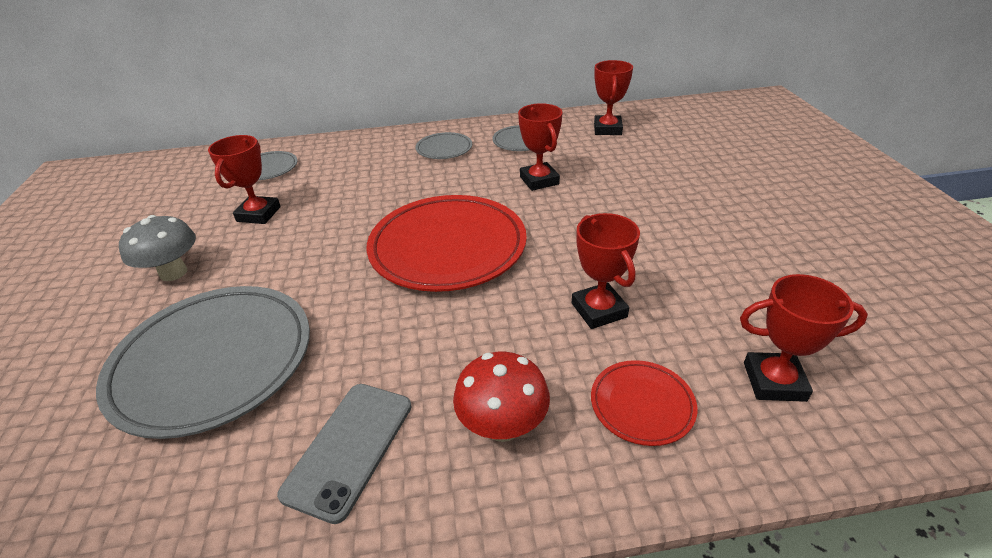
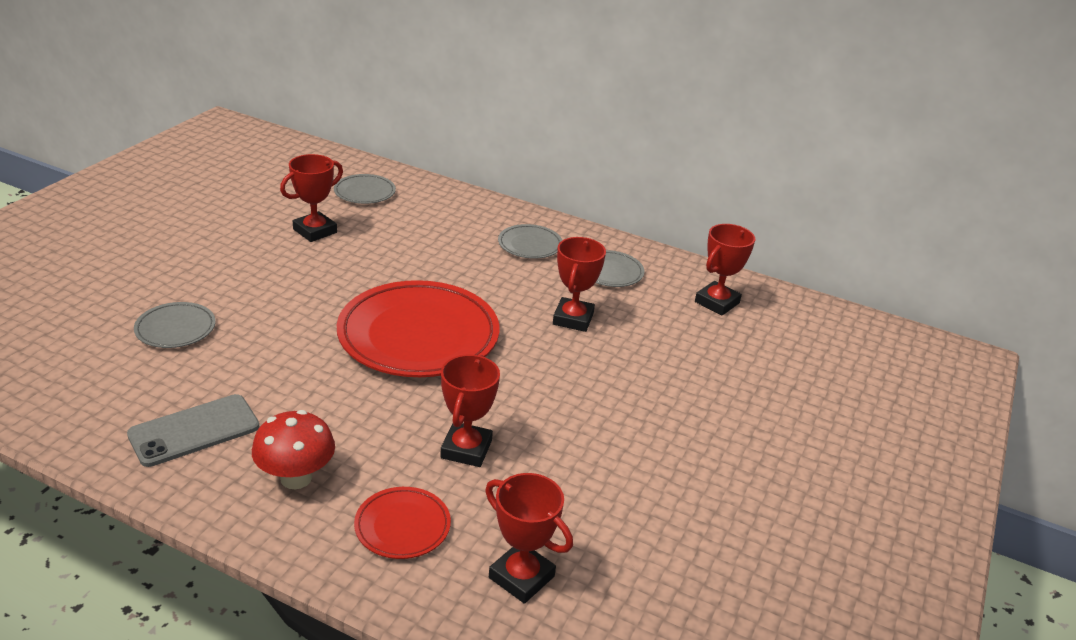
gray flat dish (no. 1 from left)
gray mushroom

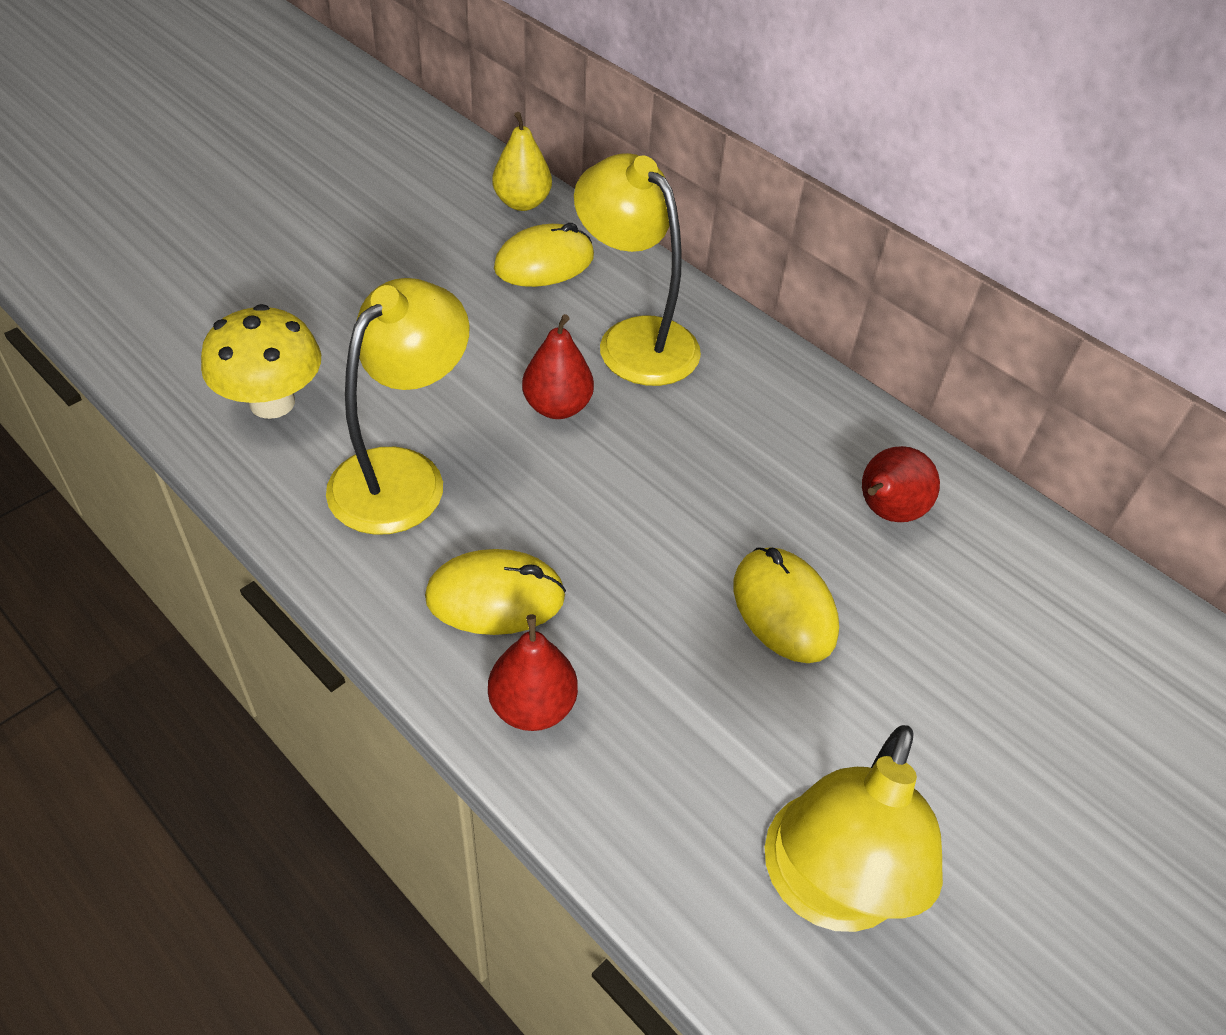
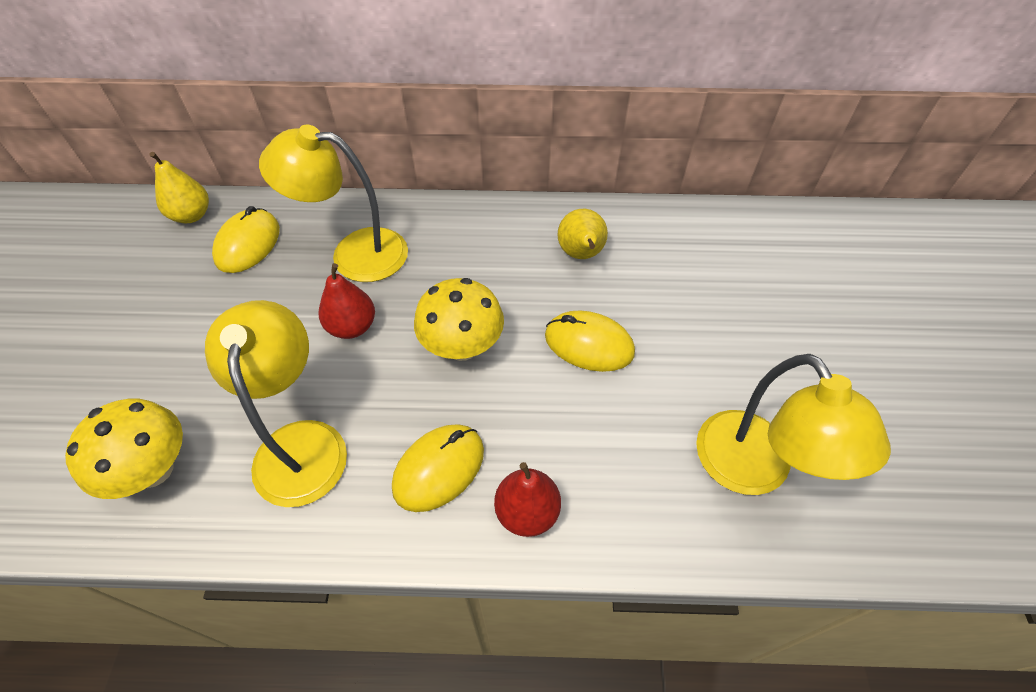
golden pear (no. 2 from left)
golden mushroom (no. 2 from left)

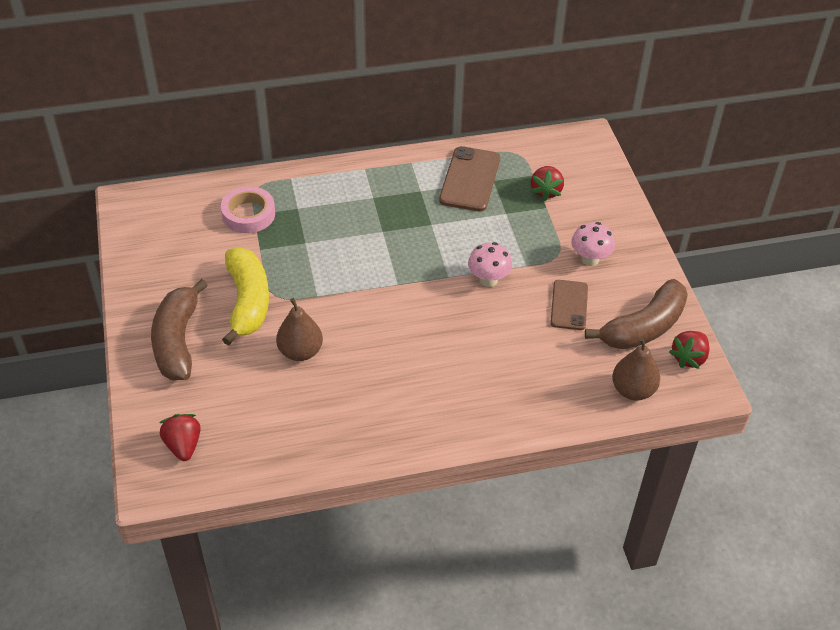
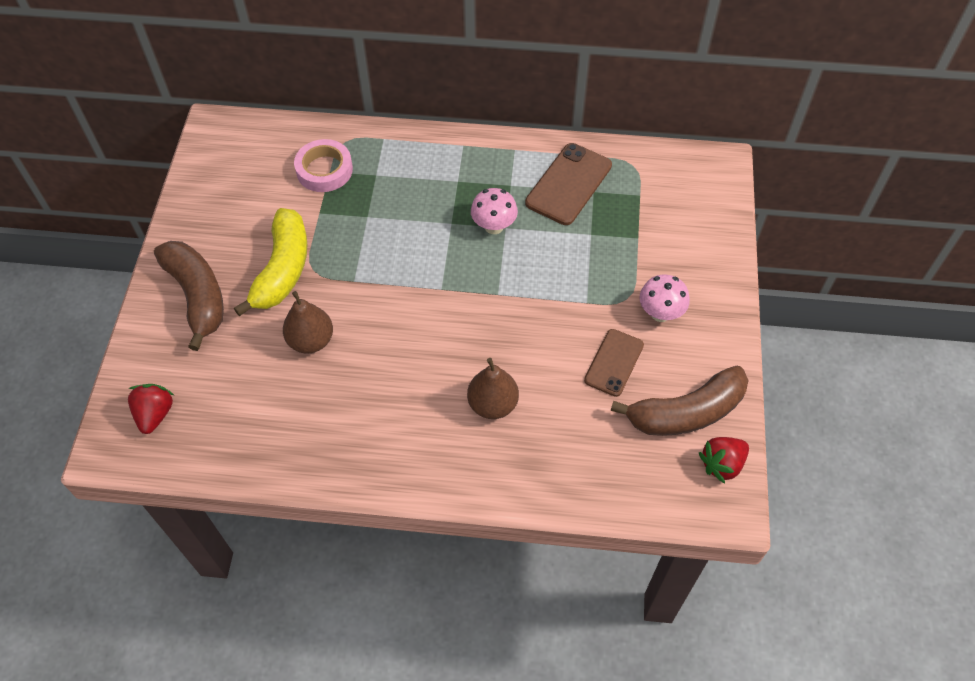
dark brown toy banana (no. 1 from left)
pink mushroom (no. 1 from left)
crimson berry (no. 2 from left in the first image)
dark brown pear (no. 2 from left)

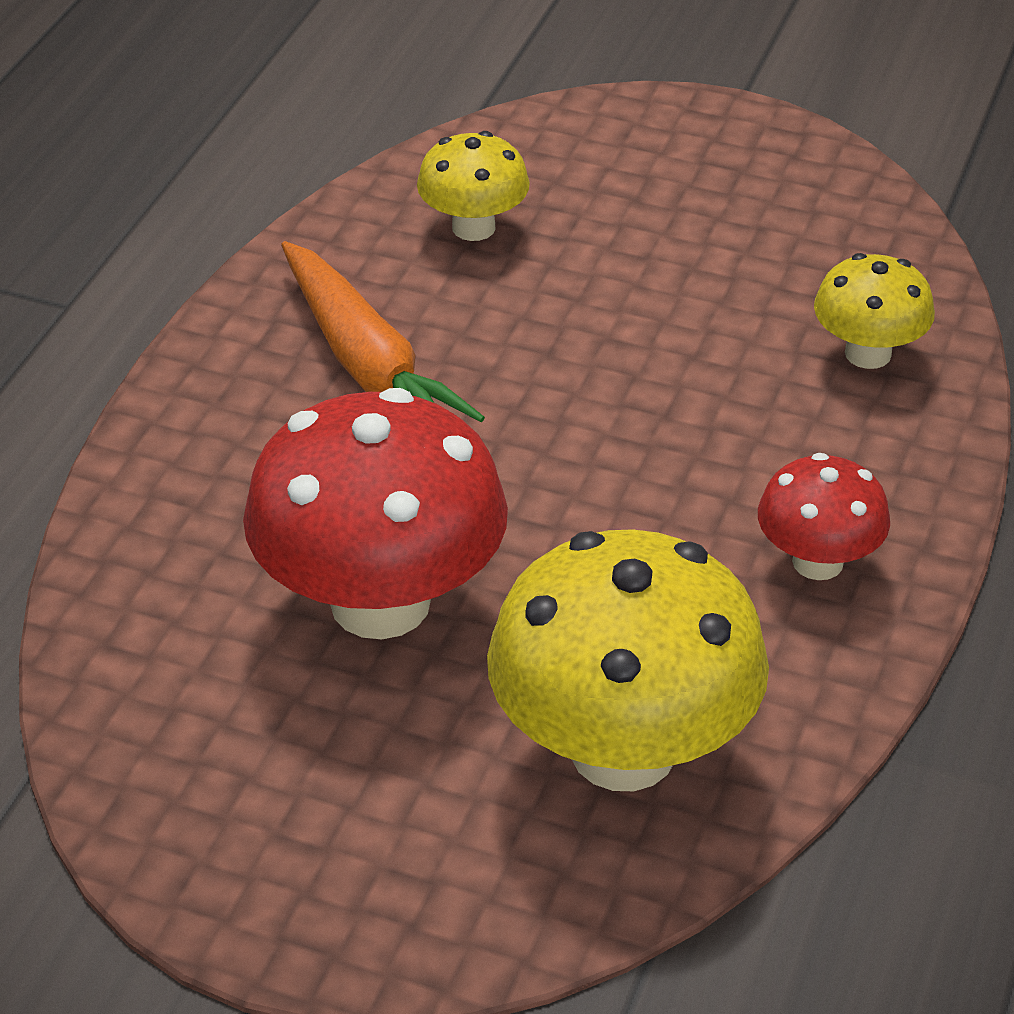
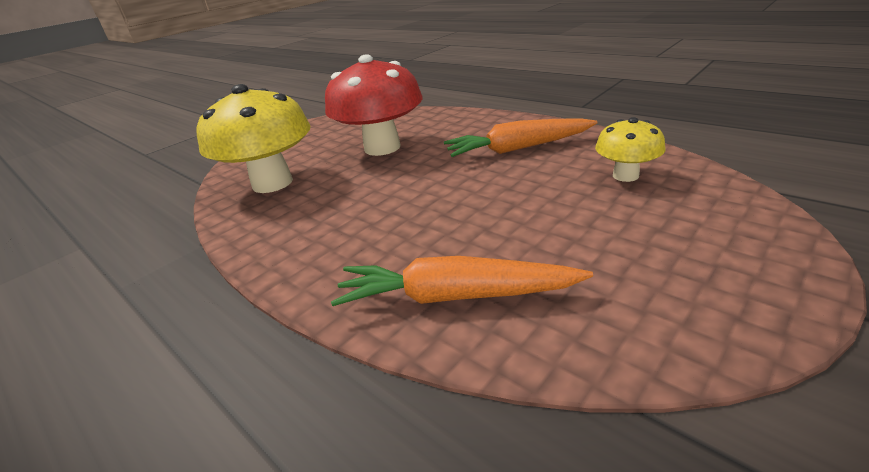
crimson mushroom (no. 2 from left in the first image)
orange root vegetable (no. 1 from left)

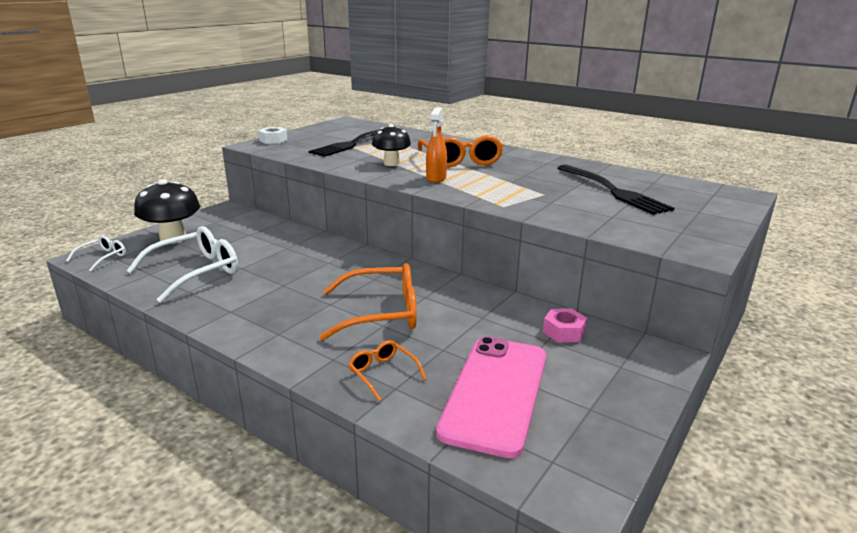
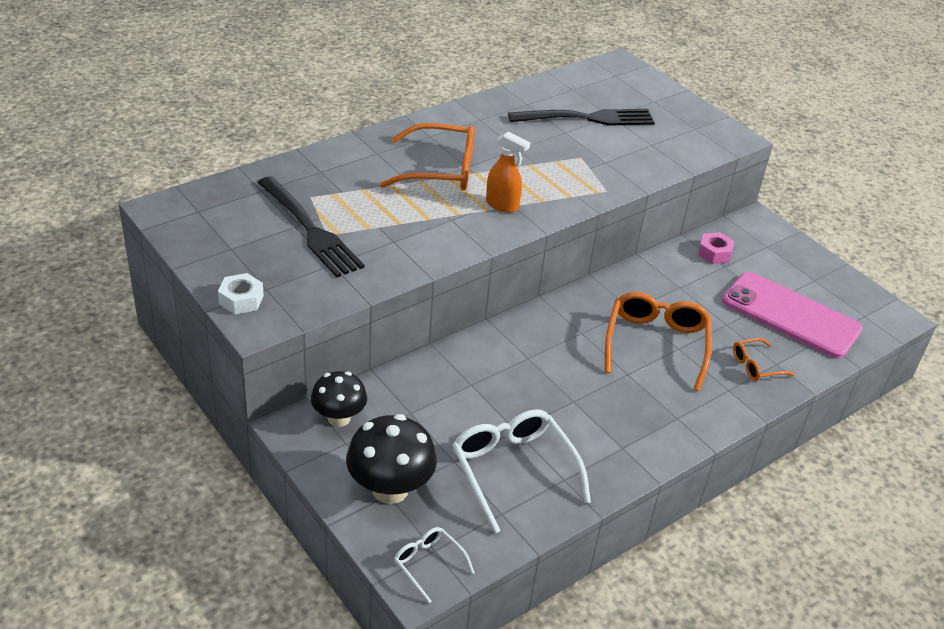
ebony mushroom (no. 1 from left)

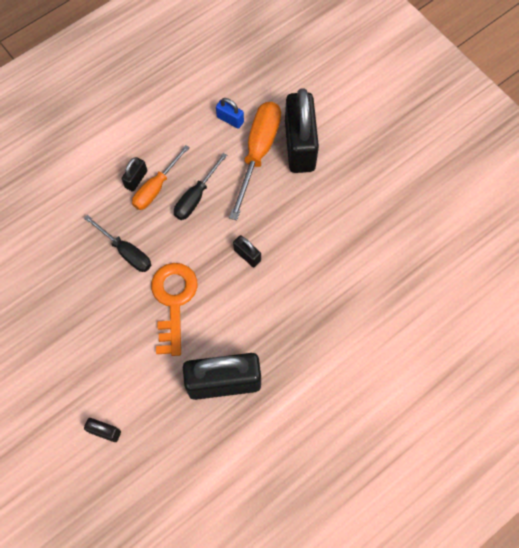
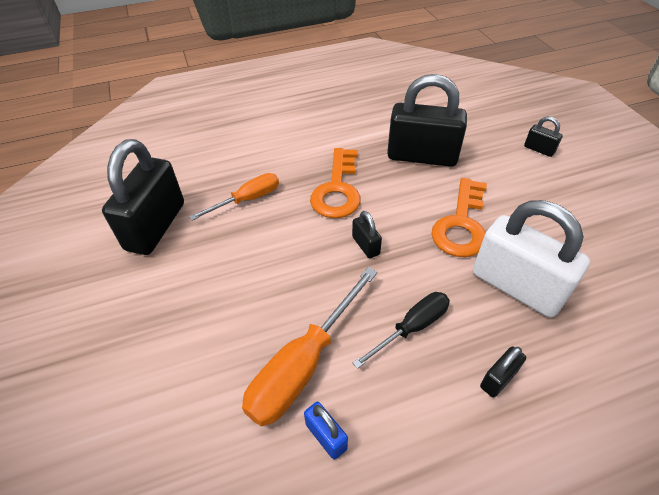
pure white lock
orange flat screwdriver (no. 1 from left)
ebony lock (no. 1 from left)
orange door key (no. 1 from left)

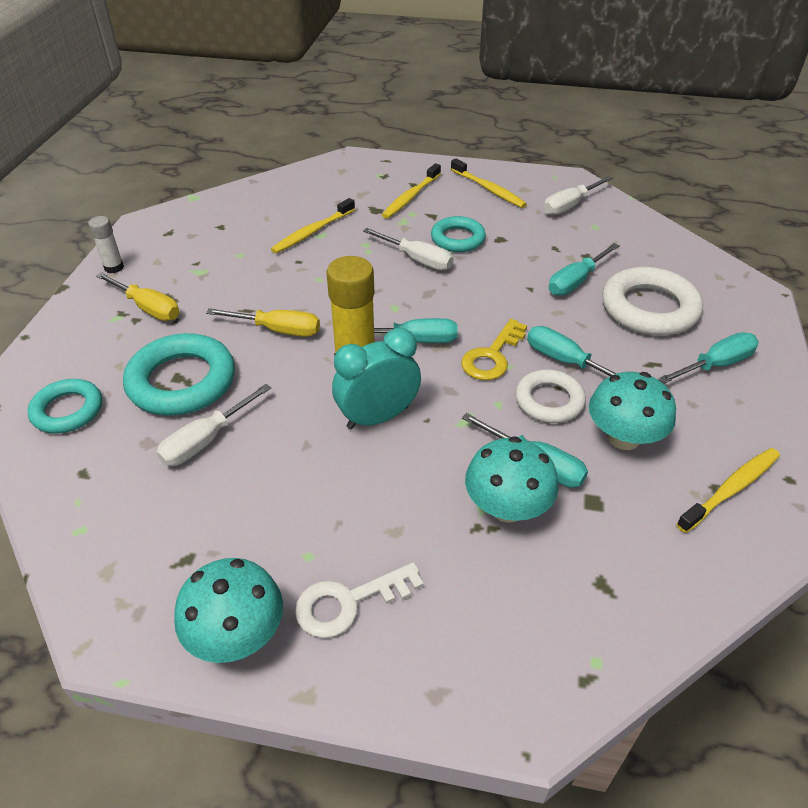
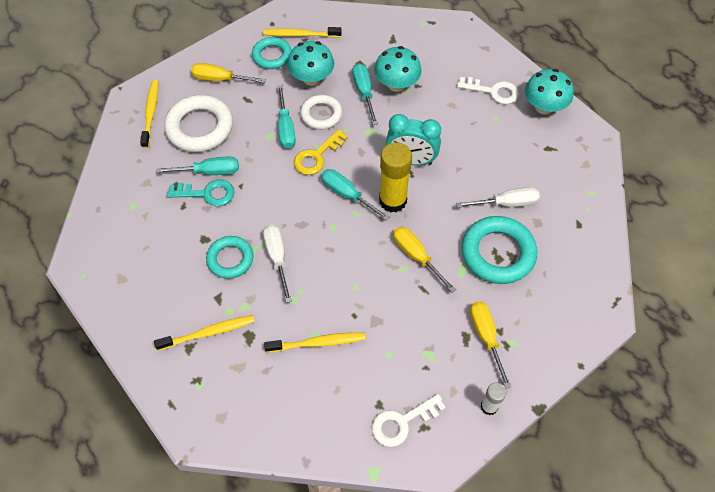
aqua ring (no. 2 from left)
golden toothbrush (no. 1 from left)
golden door key
pure white flat screwdriver (no. 3 from left in the first image)
golden flat screwdriver (no. 1 from left)
aqua door key
pure white door key (no. 1 from left)

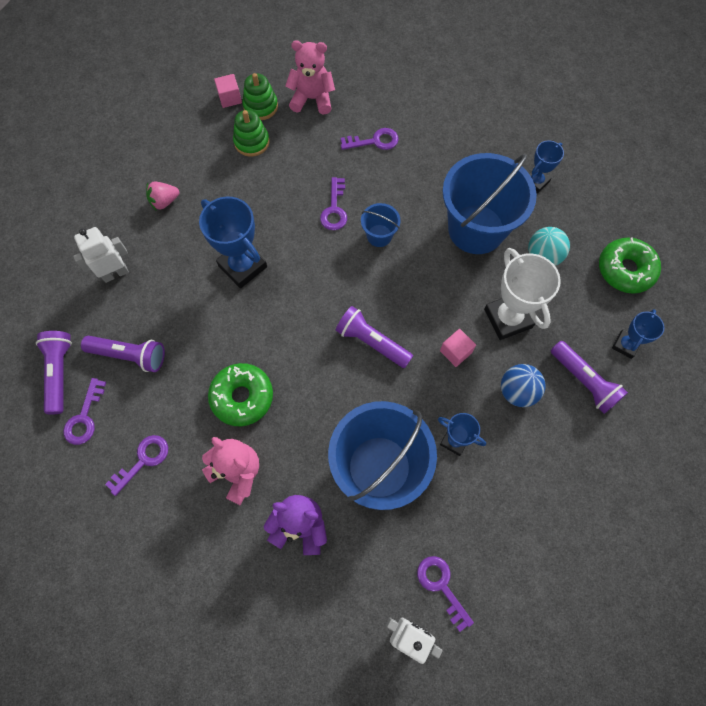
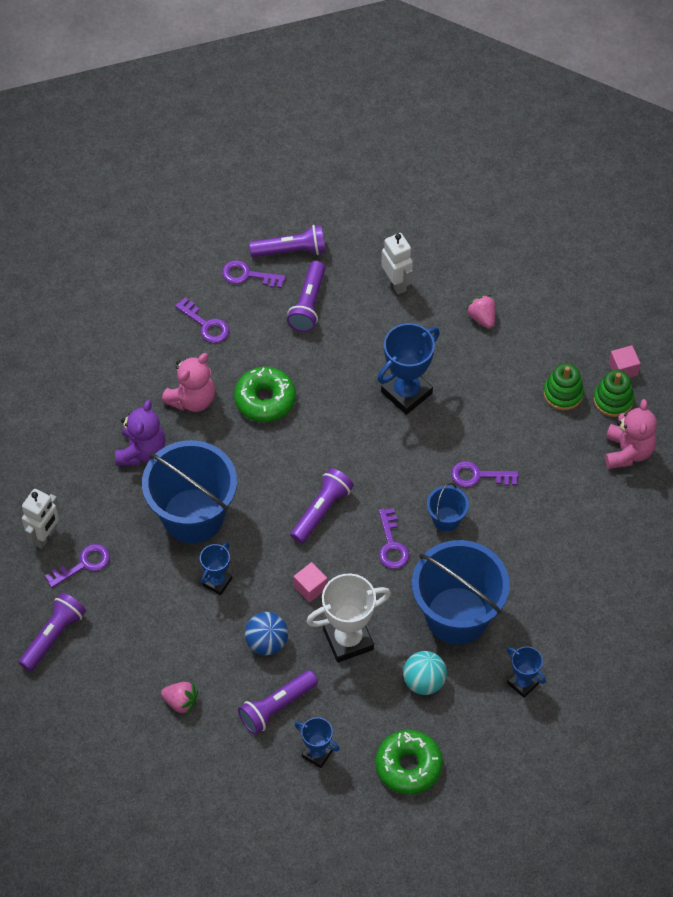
royal purple door key (no. 4 from left)
royal purple pocket torch (no. 1 from left)
pink berry (no. 1 from left)

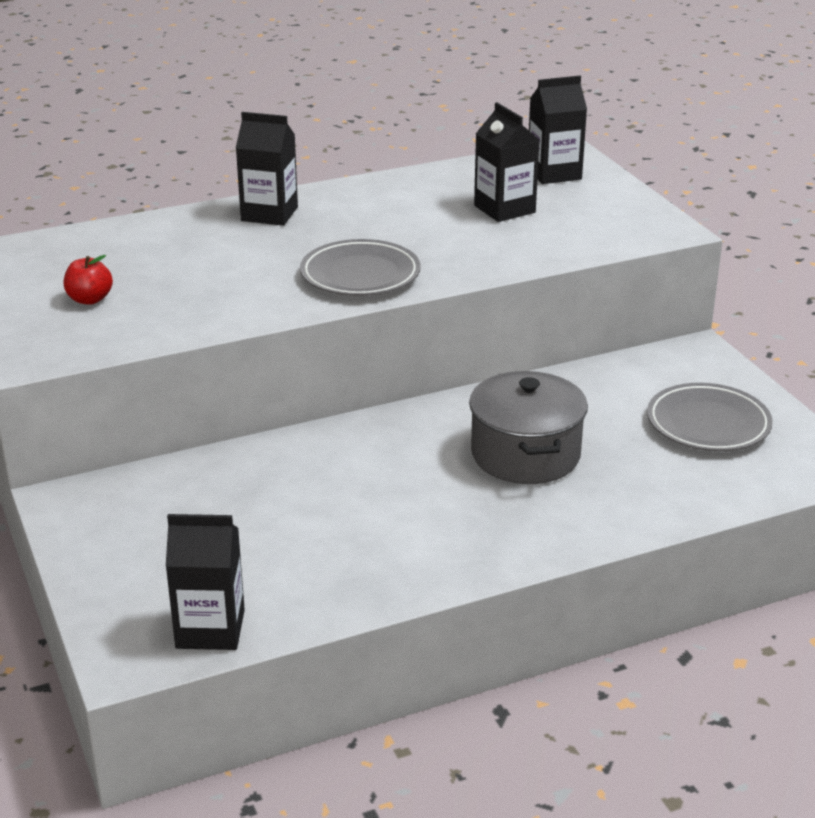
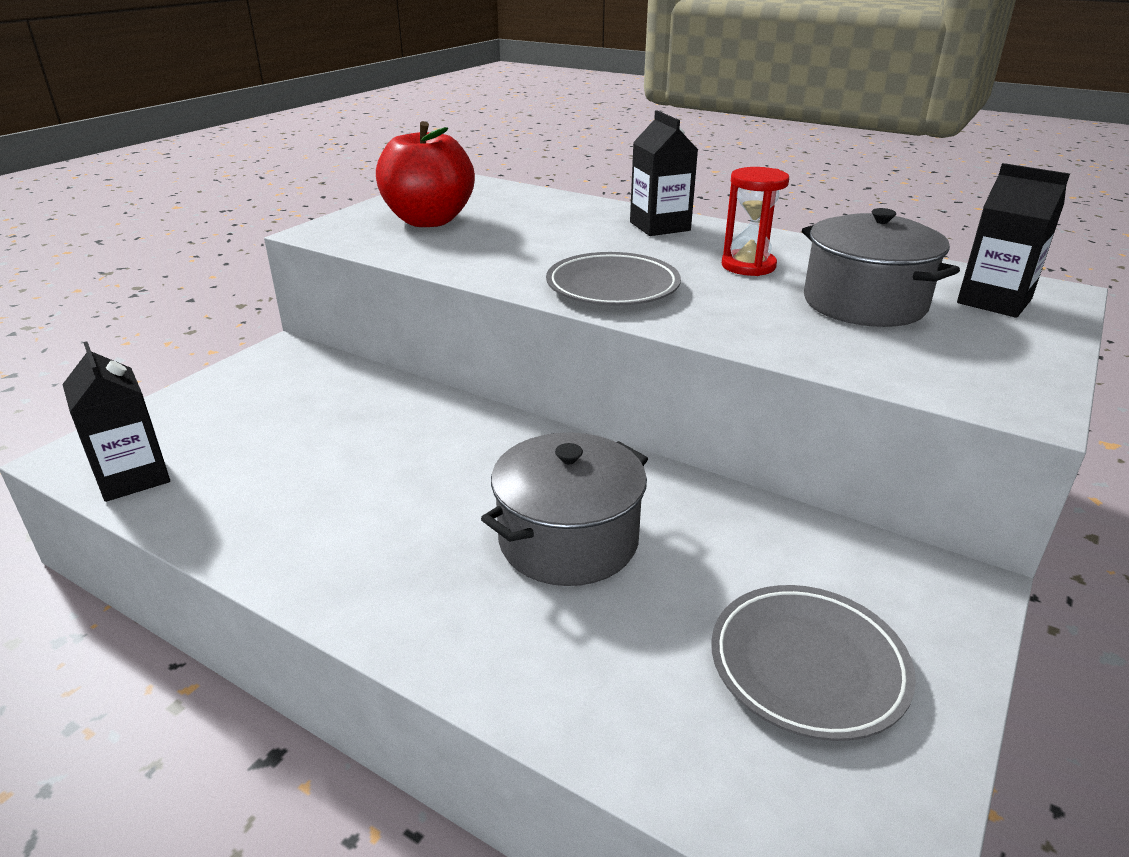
crimson apple
gray cooking pot (no. 2 from left)
crimson hourglass

